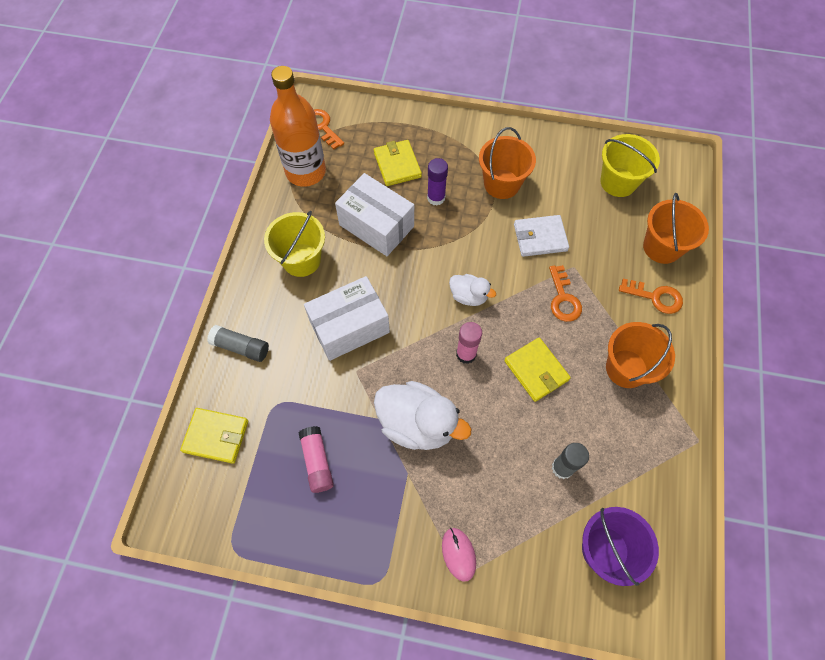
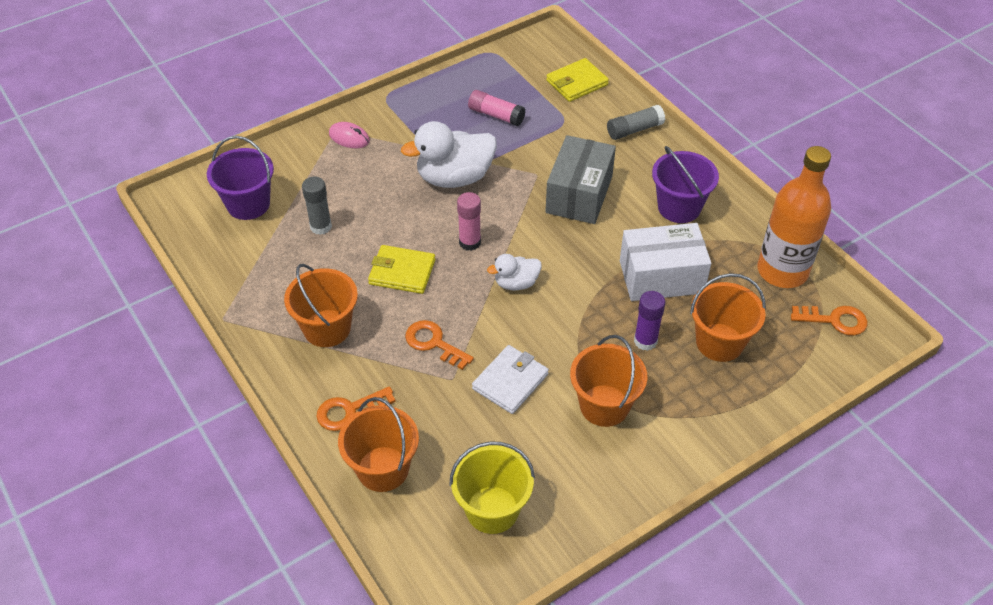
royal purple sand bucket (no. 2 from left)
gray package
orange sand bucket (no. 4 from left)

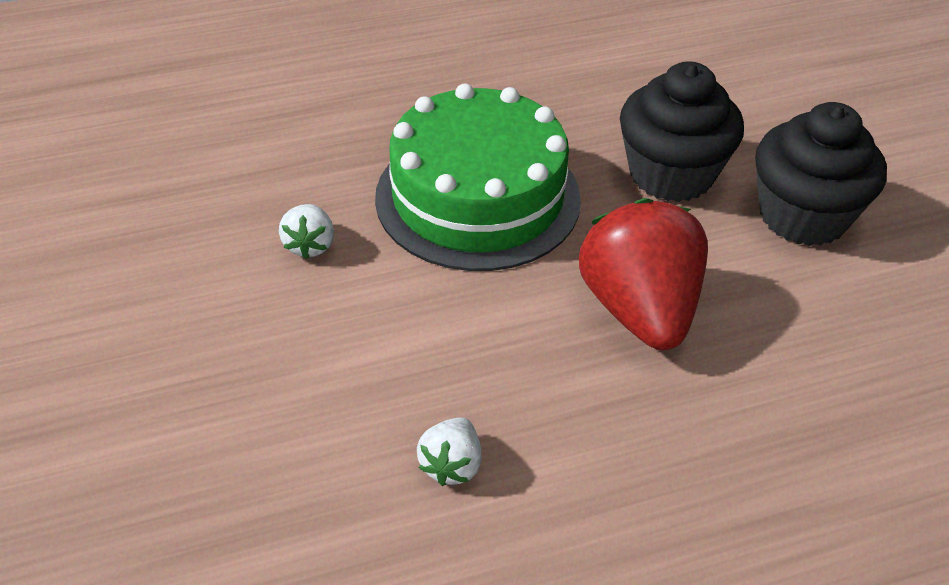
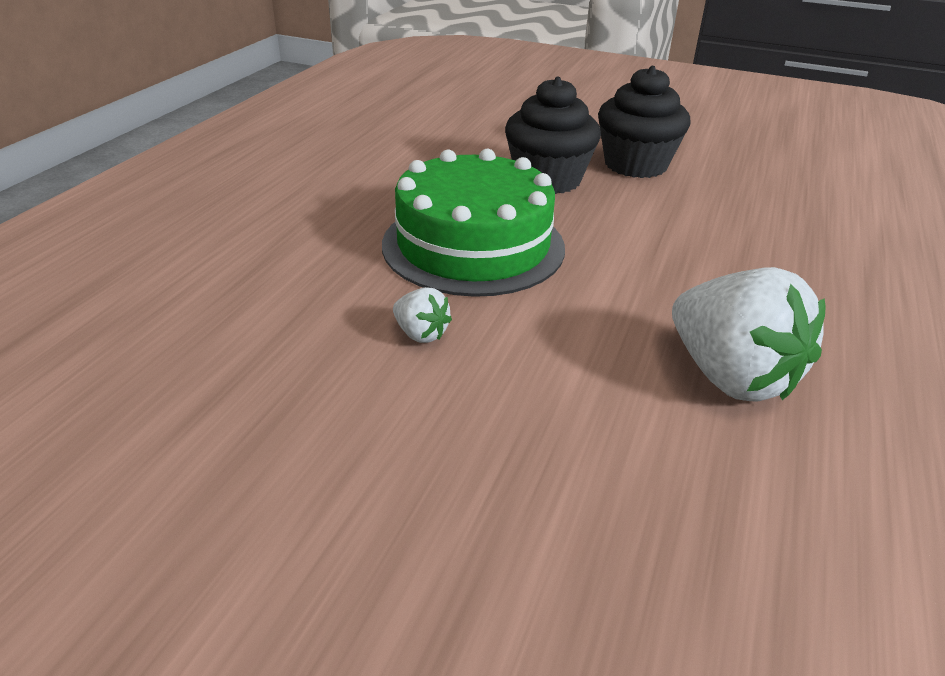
pure white berry (no. 2 from left)
crimson berry

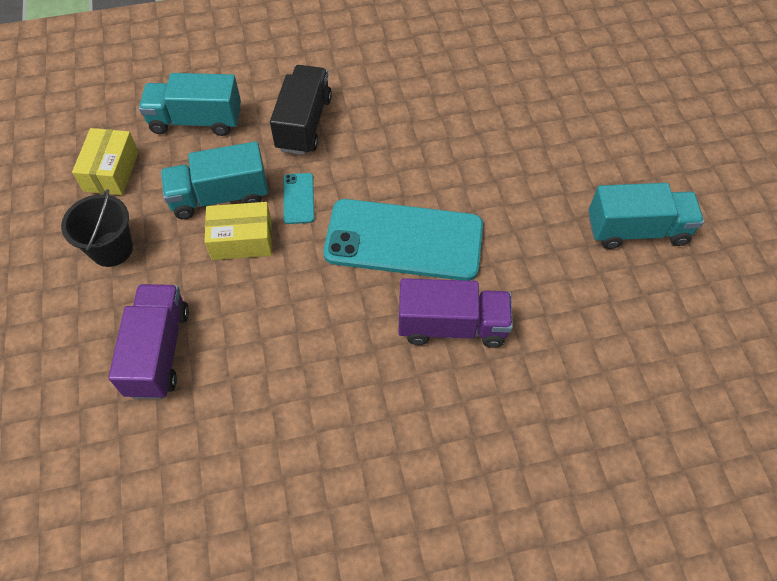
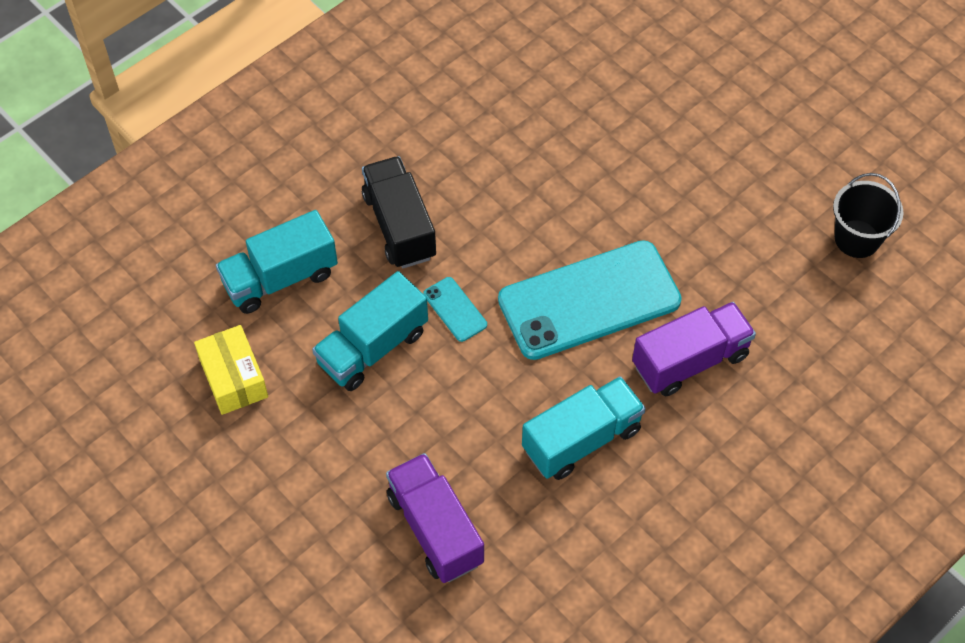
ebony sand bucket
golden package (no. 2 from left in the first image)
aqua truck (no. 3 from left)

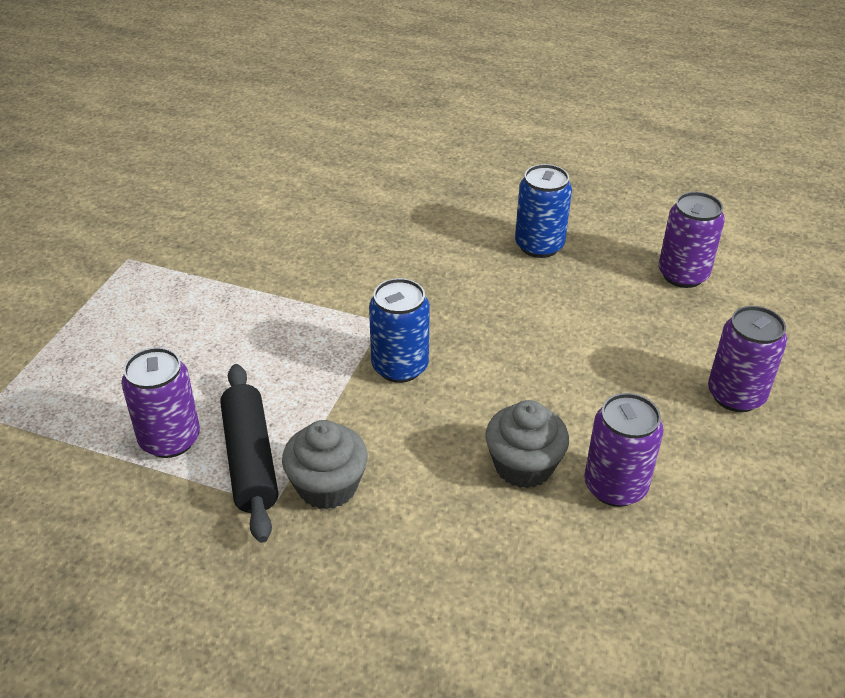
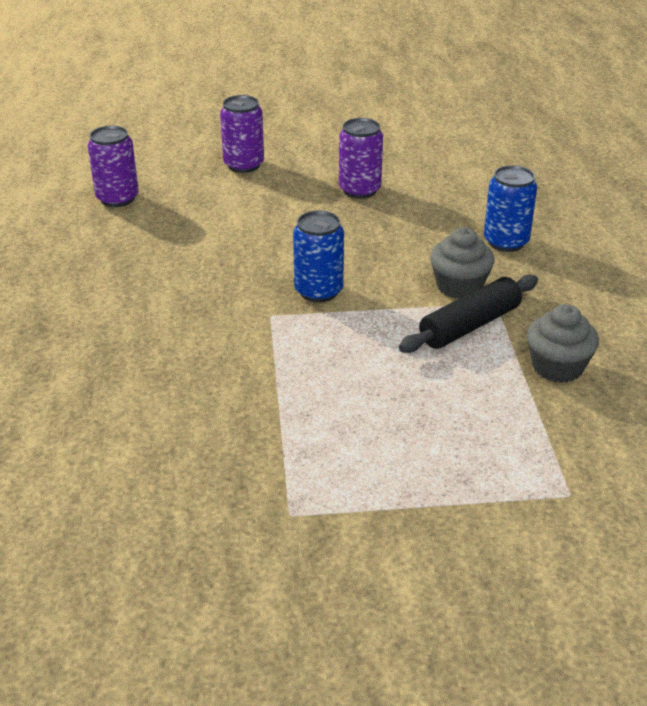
royal purple can (no. 1 from left in the first image)
gray fairy cake (no. 2 from left)
royal blue can (no. 2 from left)

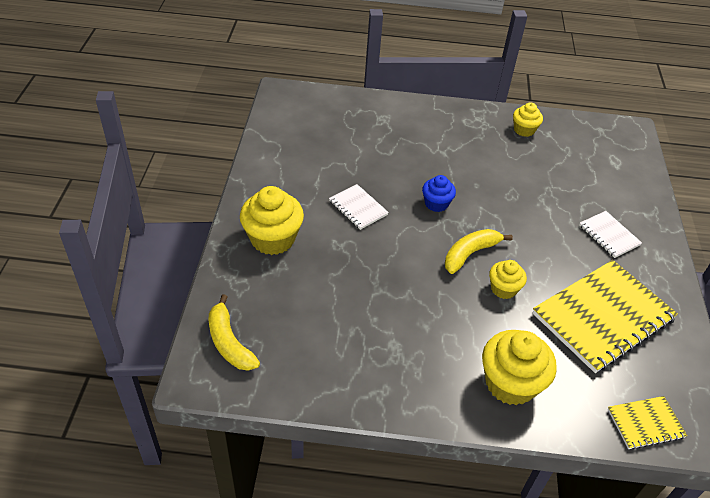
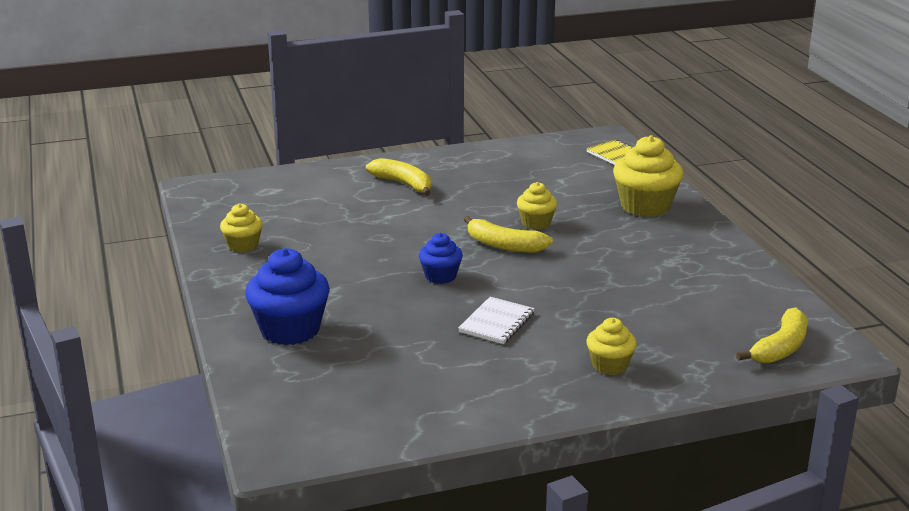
golden fairy cake (no. 3 from left)
golden notepad (no. 1 from left in the first image)
golden toy banana (no. 1 from left)
royal blue fairy cake (no. 1 from left)

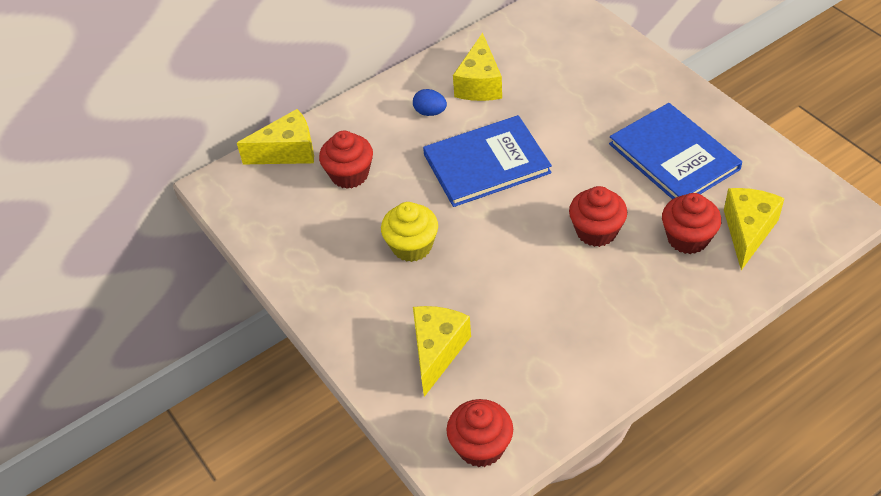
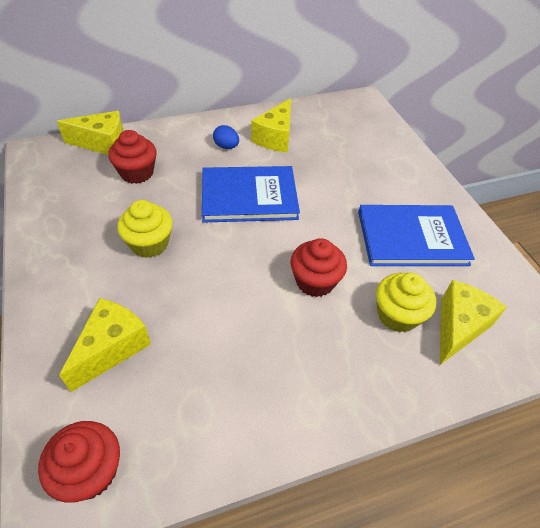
royal blue book (no. 2 from left)
golden fairy cake (no. 2 from left)

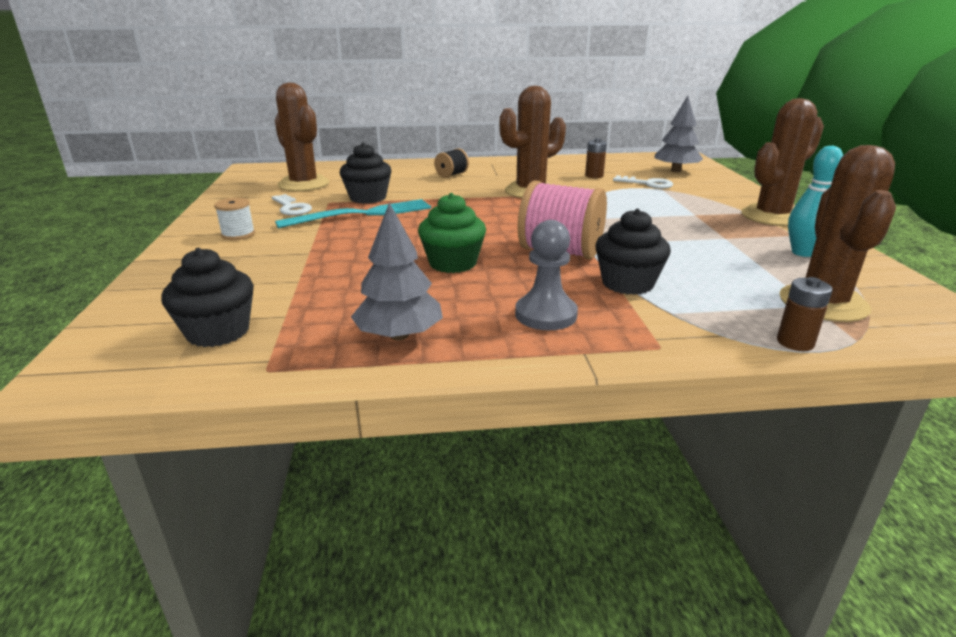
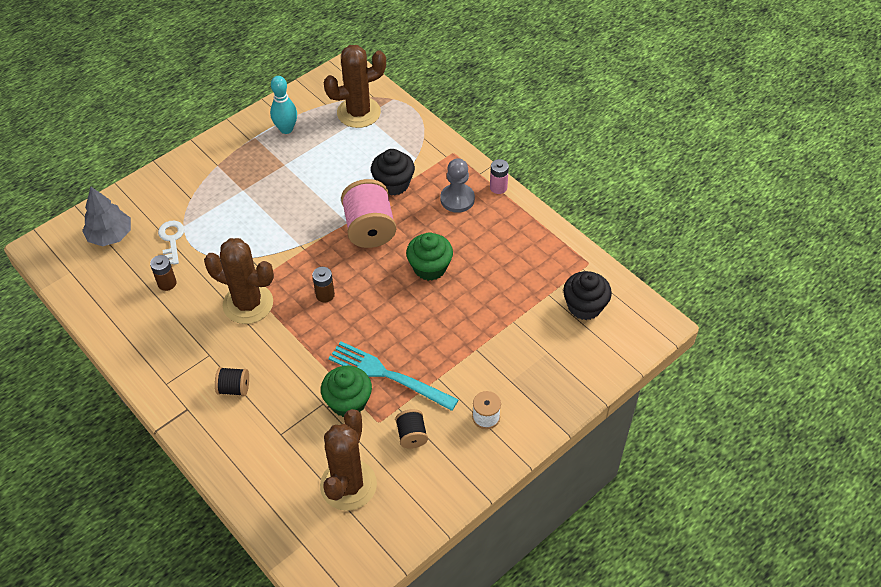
ebony spool (no. 2 from left)
emerald fairy cake (no. 1 from left)
gray tree (no. 1 from left in the first image)
dark brown prickly plant (no. 3 from left in the first image)
dark brown battery (no. 2 from left)
pink battery

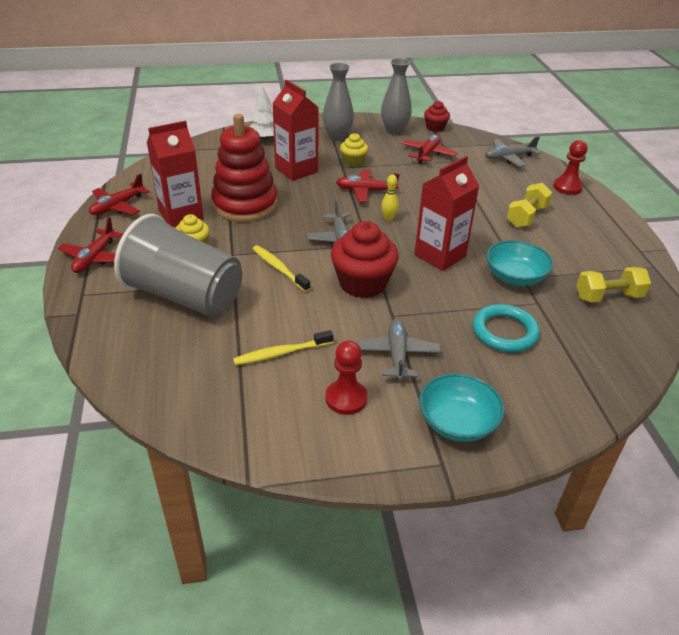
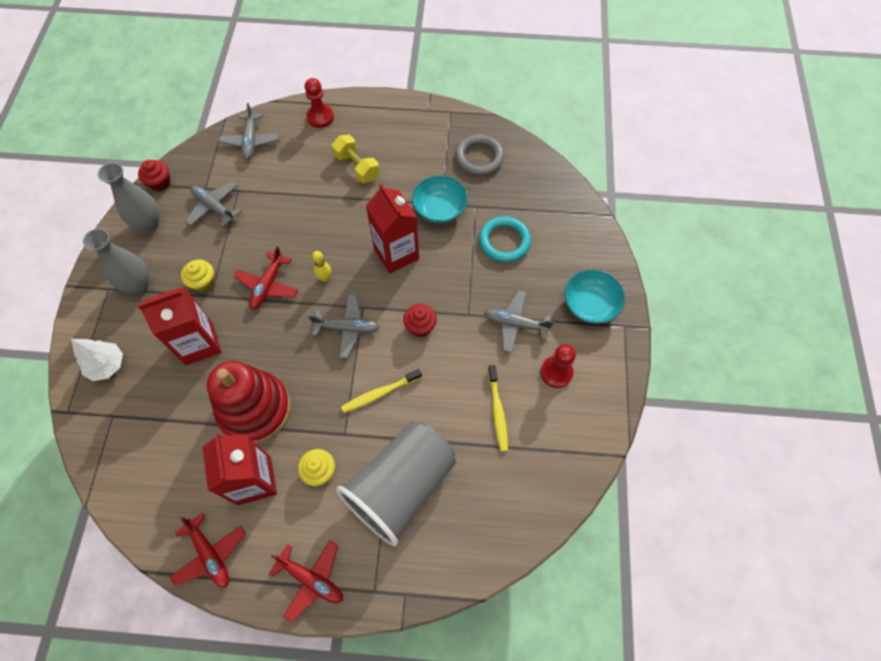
crimson fairy cake (no. 2 from left)
gray aeroplane (no. 1 from left)
gray ring

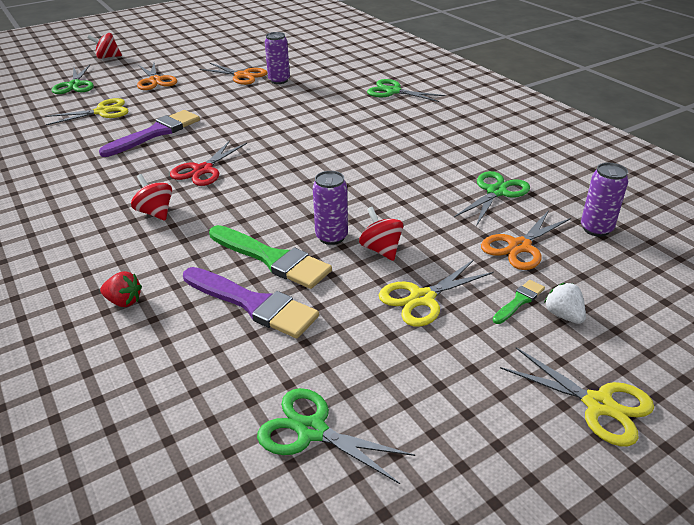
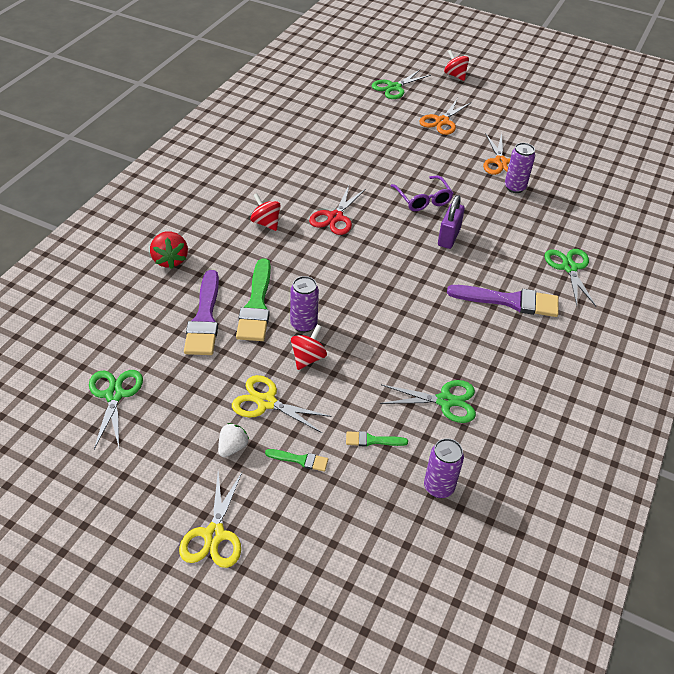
golden scissors (no. 1 from left in the first image)
royal purple paintbrush (no. 2 from left)
crimson berry
crimson spinning top (no. 1 from left)
crimson scissors
emerald paintbrush (no. 3 from left)
pure white berry
royal purple eyeglasses
royal purple lock

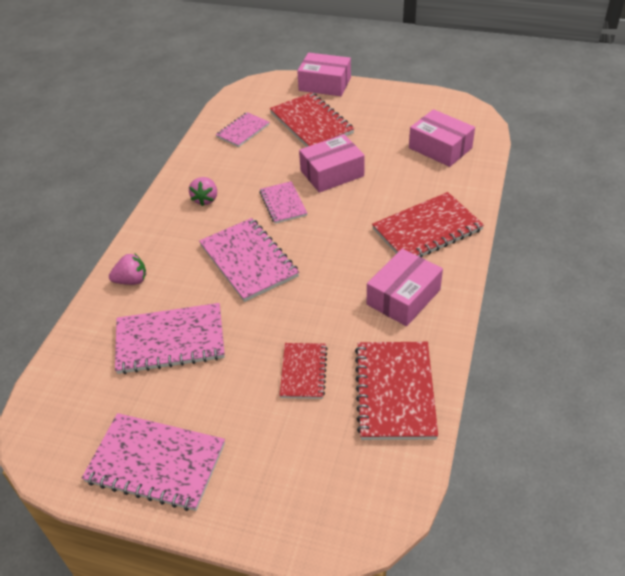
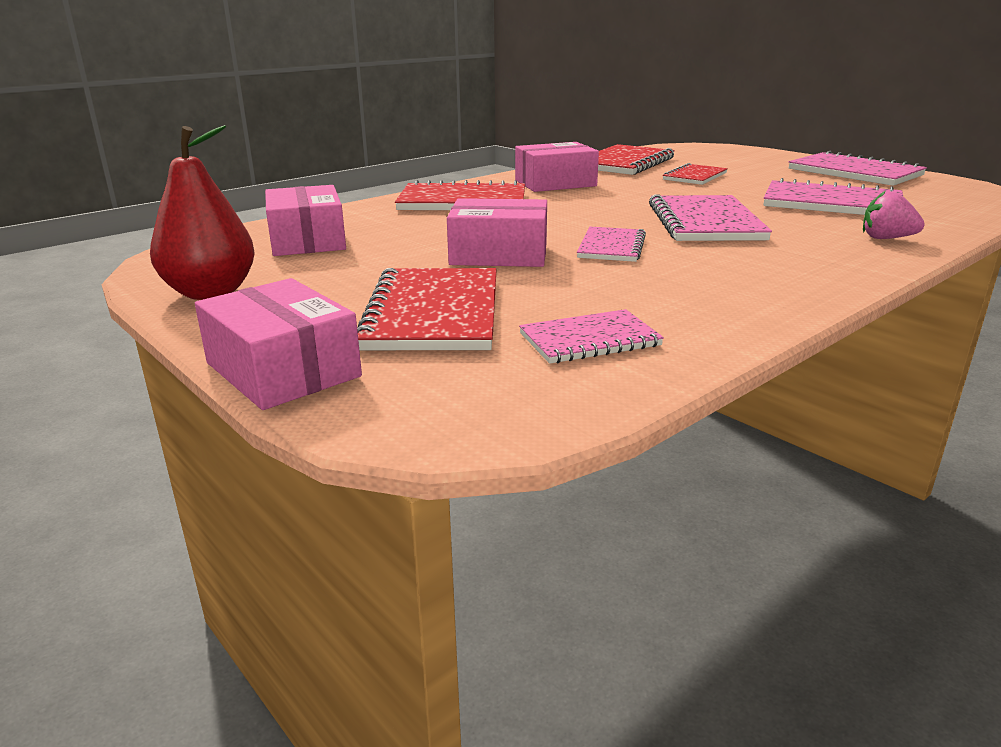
pink berry (no. 2 from left in the first image)
crimson pear

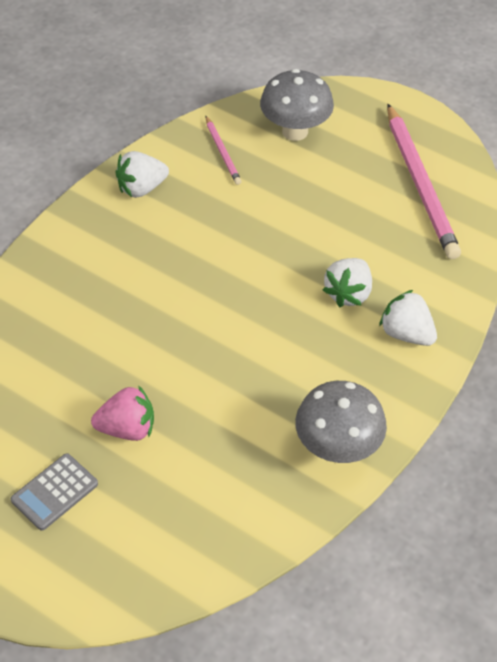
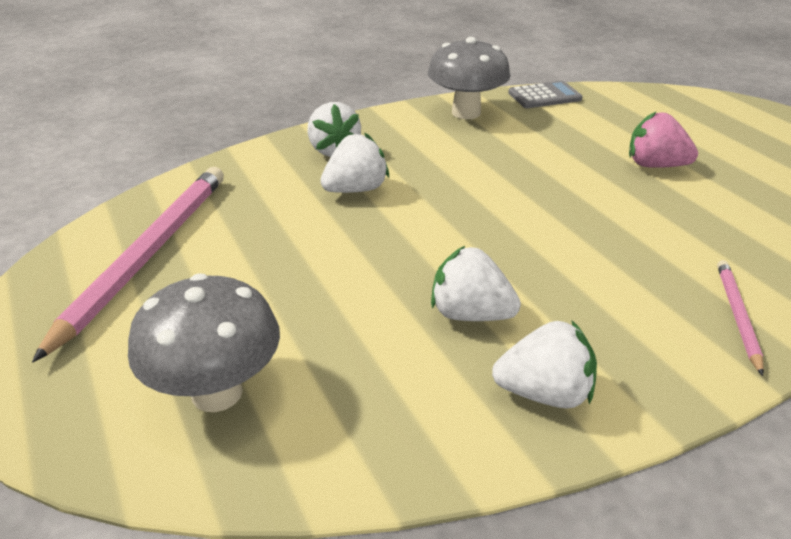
gray pocket calculator
pink pencil (no. 2 from left)
pure white berry (no. 3 from left)

